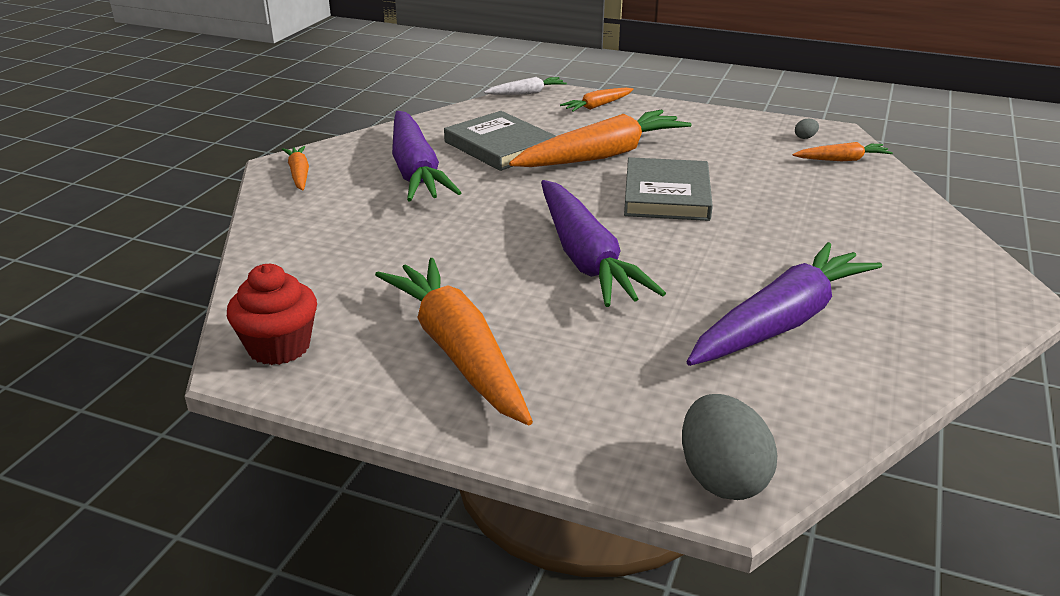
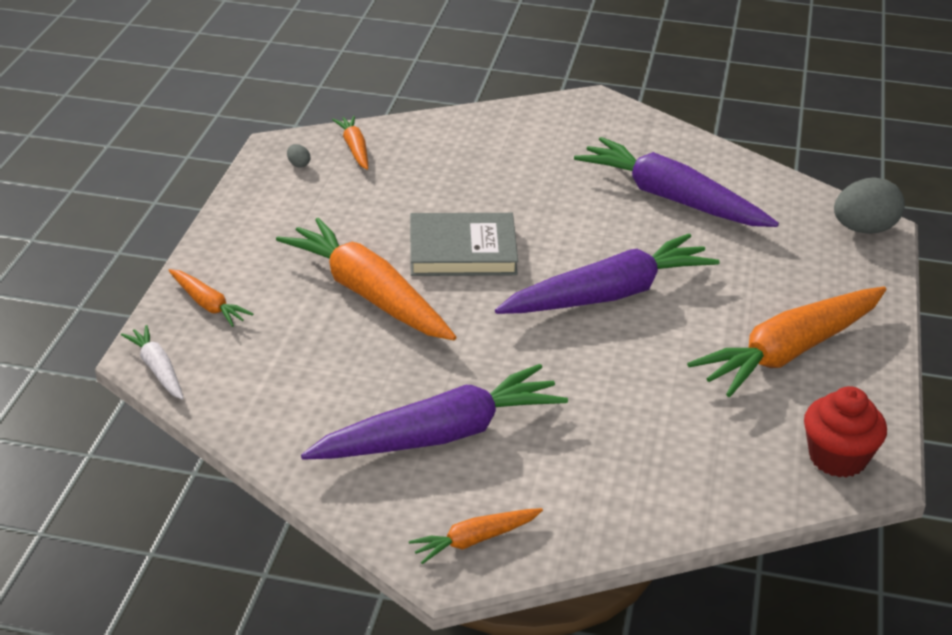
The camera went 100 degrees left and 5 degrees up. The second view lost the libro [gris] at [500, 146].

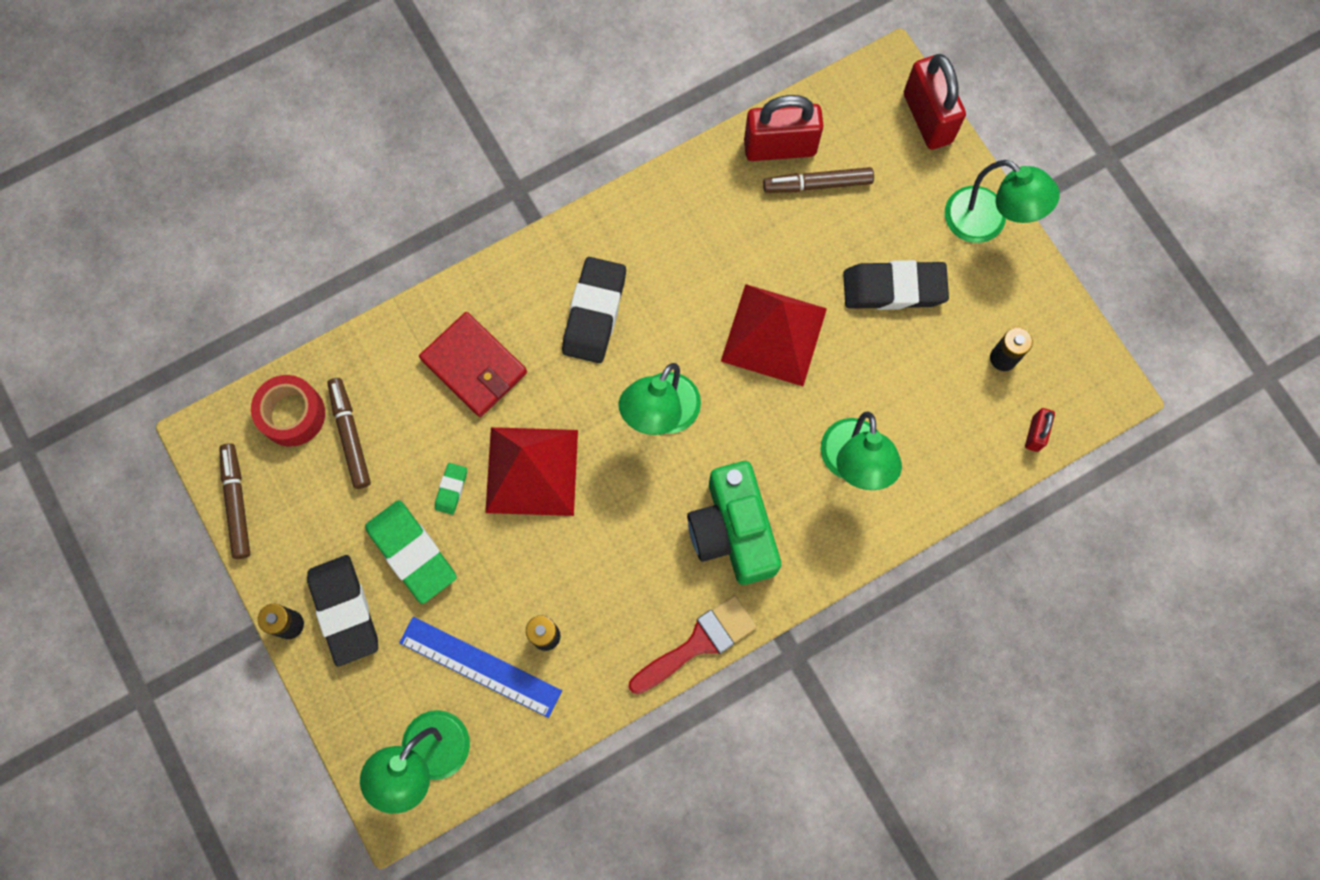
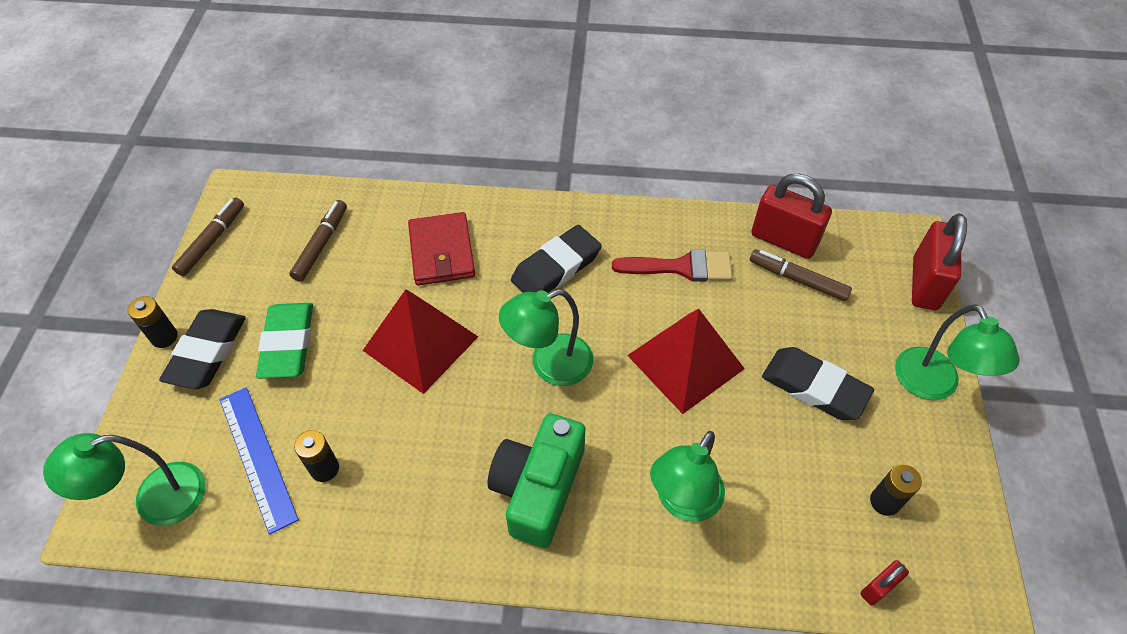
The camera went 35 degrees right and 20 degrees down. The pincel [rojo] ended up elsewhere, having gone from [699, 642] to [681, 267]. The second view lost the cinta adhesiva [rojo] at [292, 414]. The second view lost the goma de borrar [verde] at [451, 489].

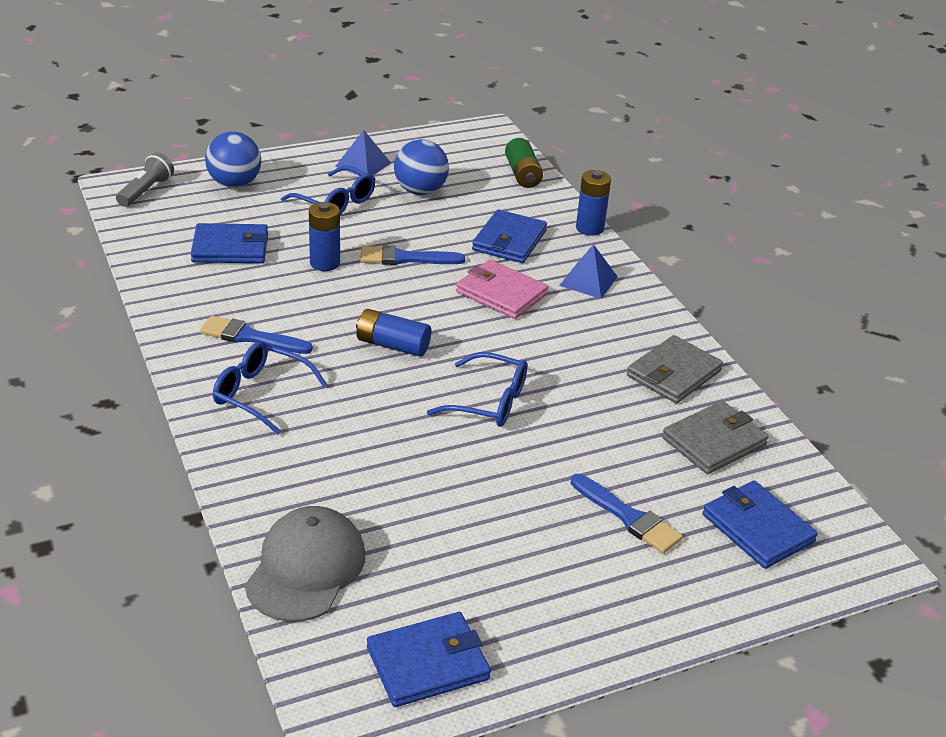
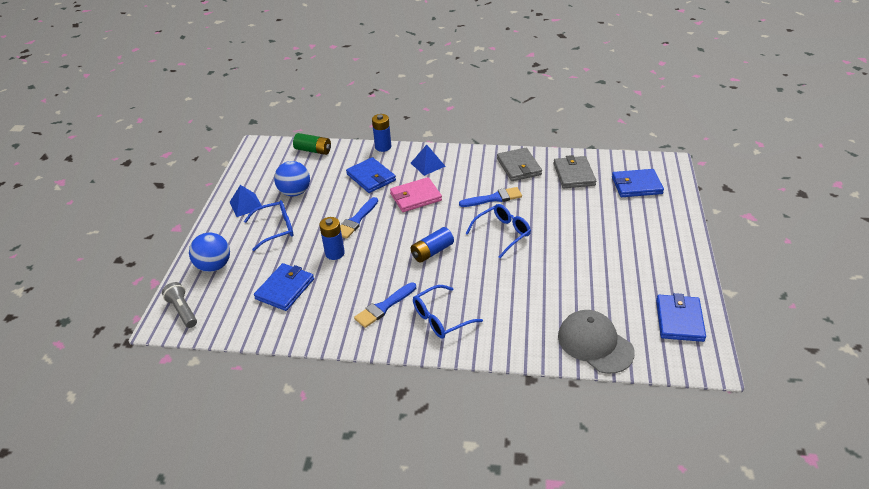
The camera went 55 degrees left and 5 degrees up. The pincel [azul] ended up elsewhere, having gone from [628, 517] to [493, 198].

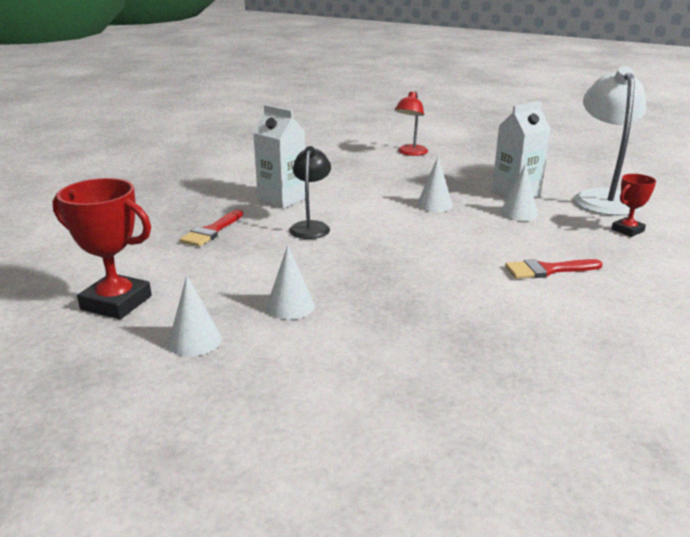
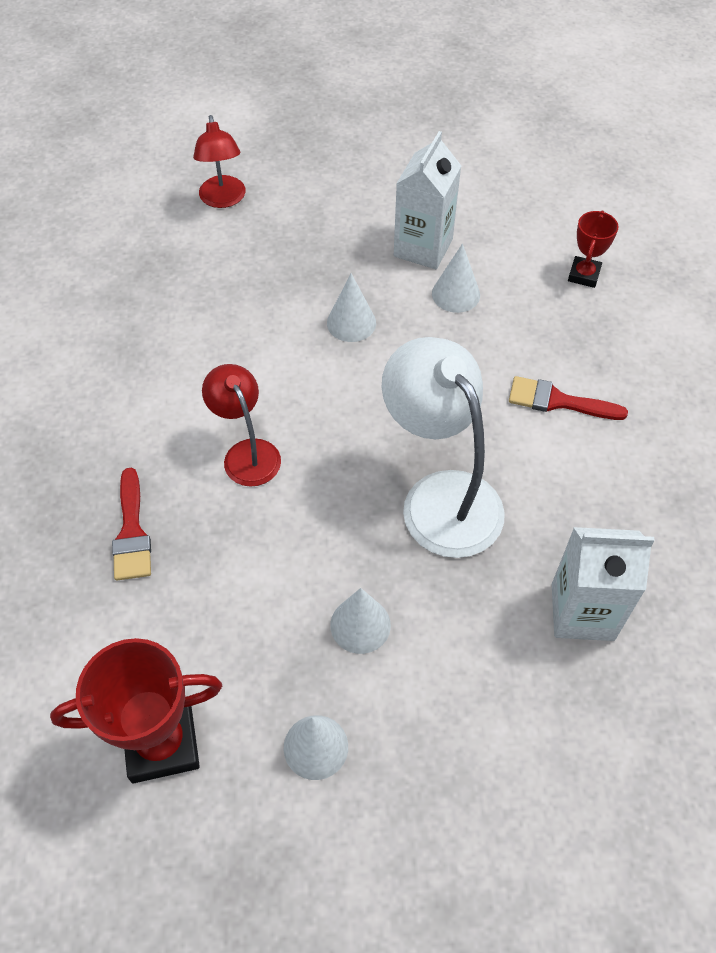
The camera went 35 degrees left and 30 degrees up. What was the lámpara [negro] at [311, 227] turned into the lámpara [rojo] at [247, 453]. The lámpara [blanco] ended up elsewhere, having gone from [603, 198] to [440, 496]. The pincel [rojo] at [547, 270] ended up facing another way, 60 degrees clockwise from before. The cartón de leche [blanco] ended up elsewhere, having gone from [282, 199] to [582, 612].

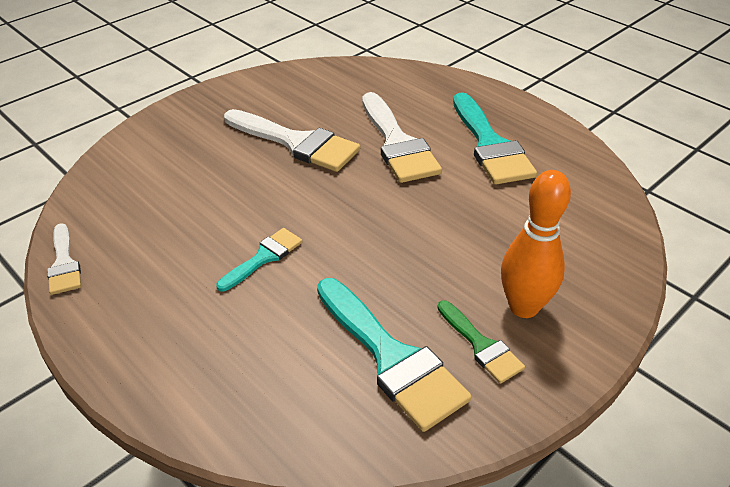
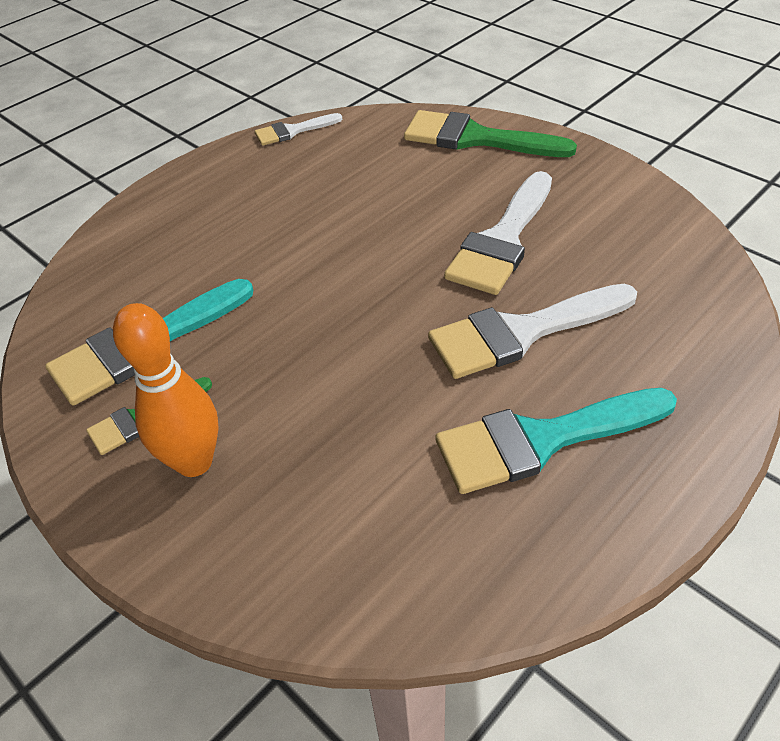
The camera went 90 degrees right and 5 degrees up. The second view gained the pincel [verde] at [475, 138]. The second view lost the pincel [turquesa] at [264, 257].

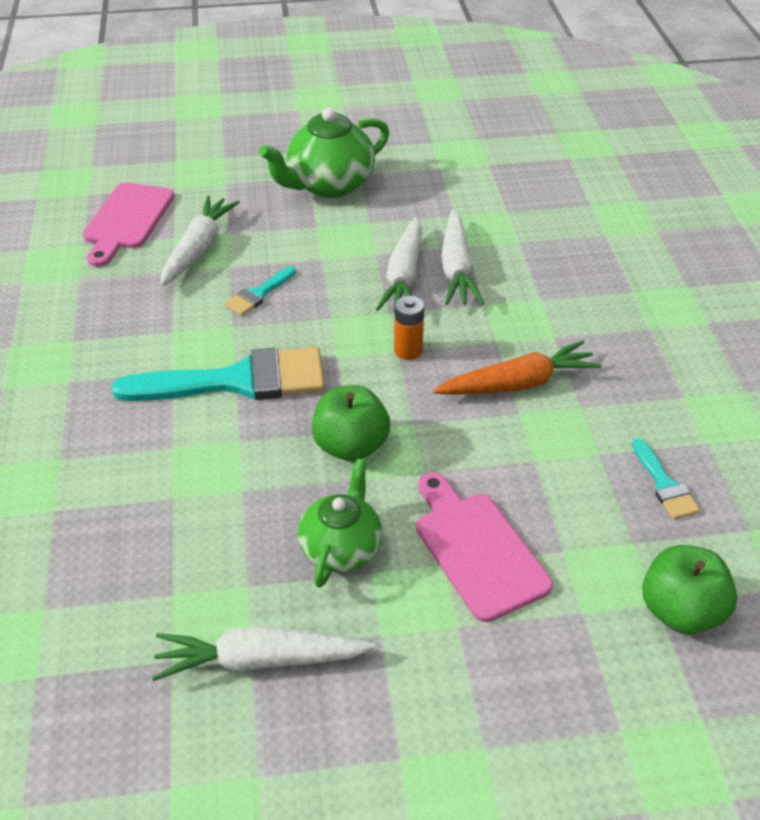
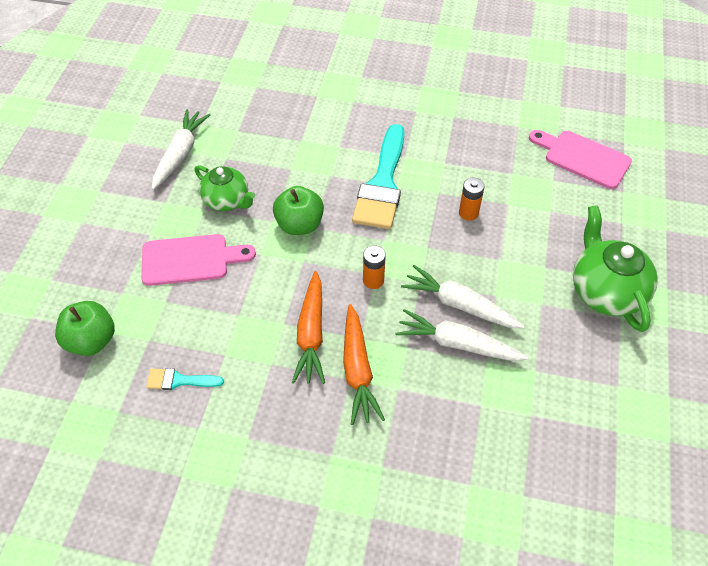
The camera went 110 degrees right and 10 degrees up. The second view gained the zanahoria [naranja] at [357, 370]. Where the pincel [turquesa] stood at [258, 294], the pila [naranja] came to stand at [468, 213]. The second view lost the zanahoria [blanco] at [198, 249].

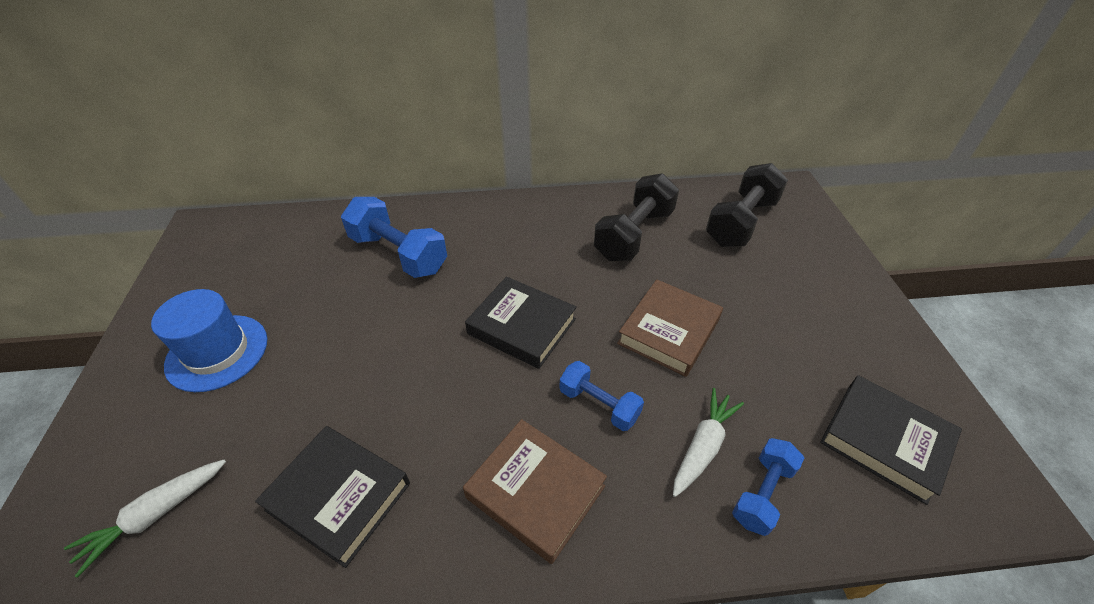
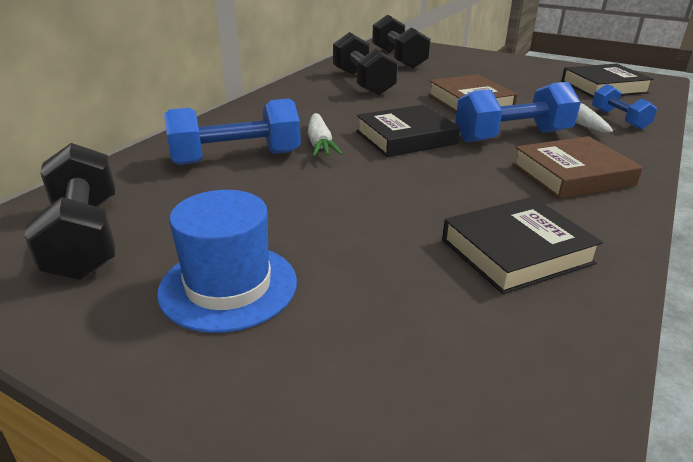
The camera went 55 degrees left and 15 degrees down. The second view gained the mancuerna [negro] at [84, 238]. The zanahoria [blanco] ended up elsewhere, having gone from [155, 515] to [320, 144]. The size of the mancuerna [azul] at [599, 404] changed by a factor of 1.71.

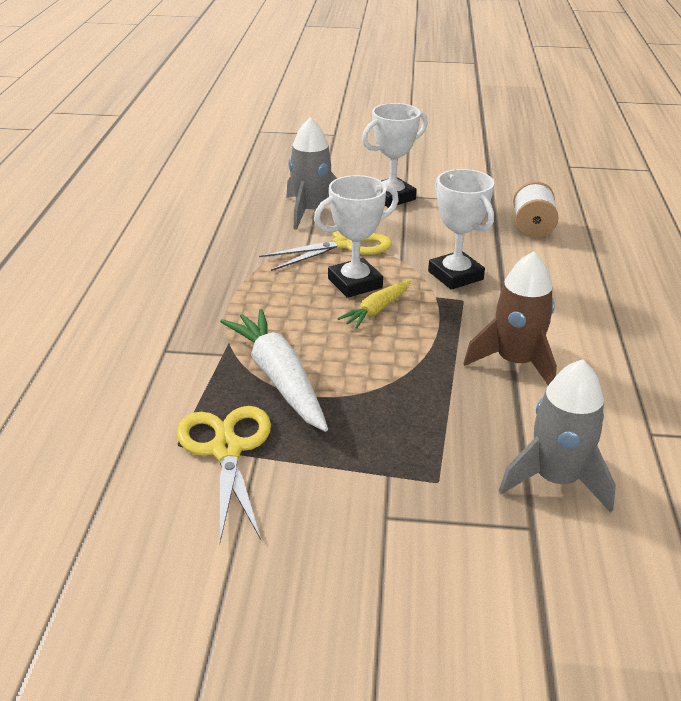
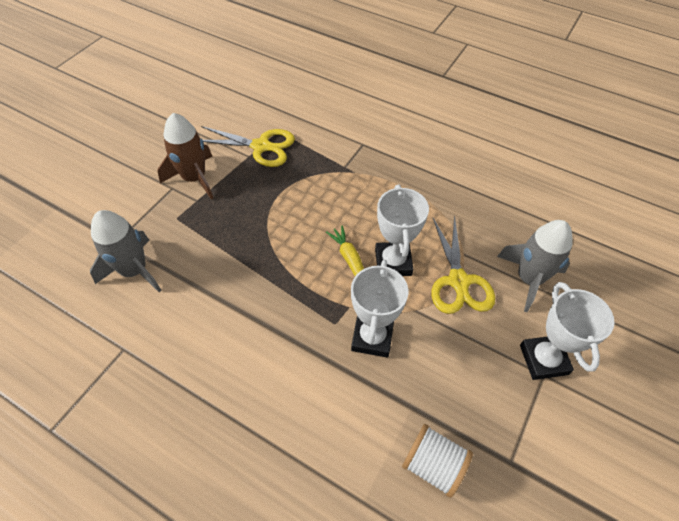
The camera went 115 degrees right and 20 degrees up. The cohete [marrón] ended up elsewhere, having gone from [515, 362] to [194, 178]. The trofeo [blanco] at [455, 275] ended up facing another way, 75 degrees counterclockwise from before. The second view lost the zanahoria [blanco] at [279, 378].

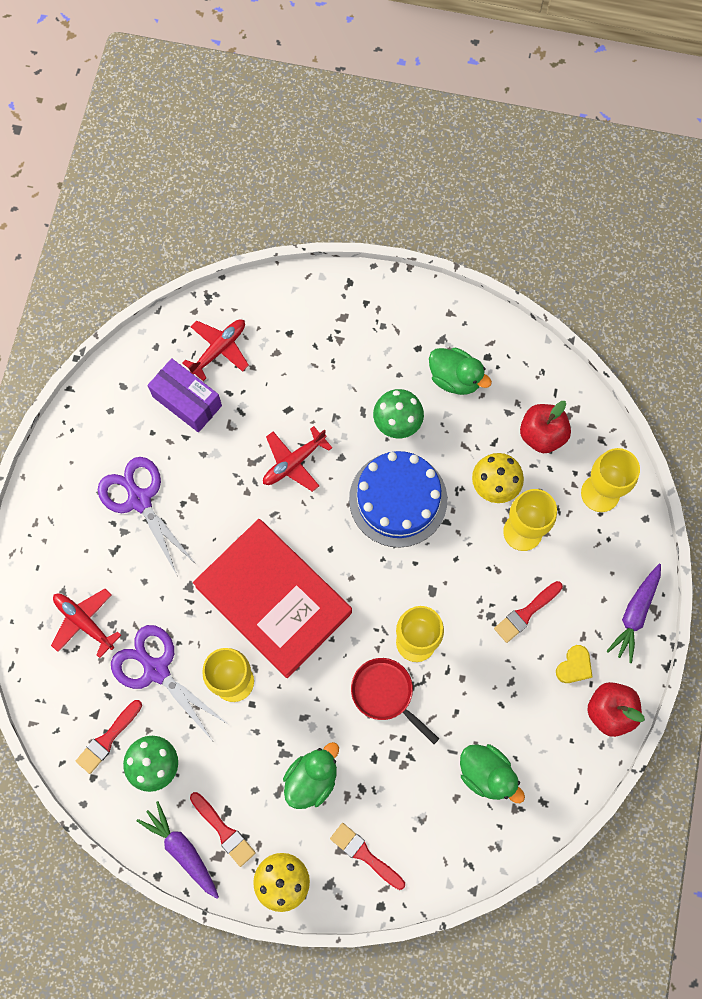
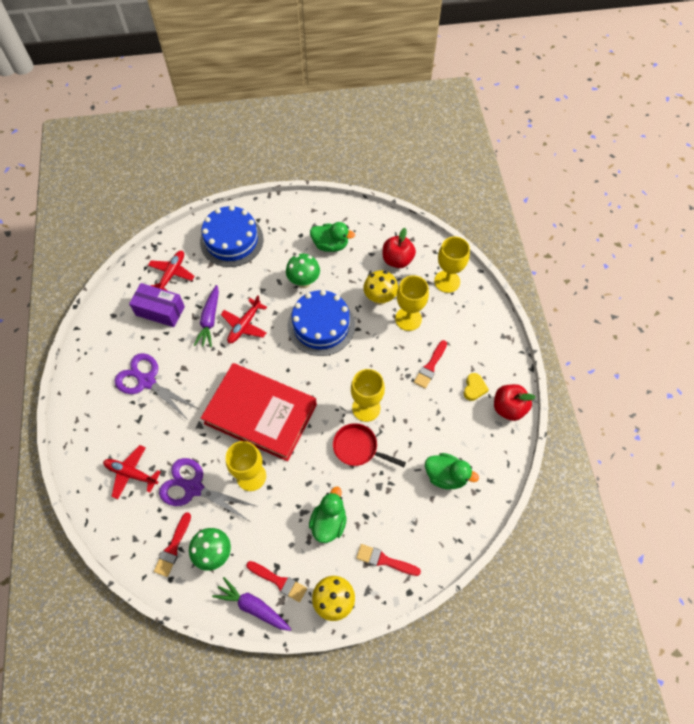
The camera went 20 degrees left and 10 degrees down. The zanahoria [morado] ended up elsewhere, having gone from [635, 614] to [209, 320]. The second view gained the tarta [azul] at [231, 240].

